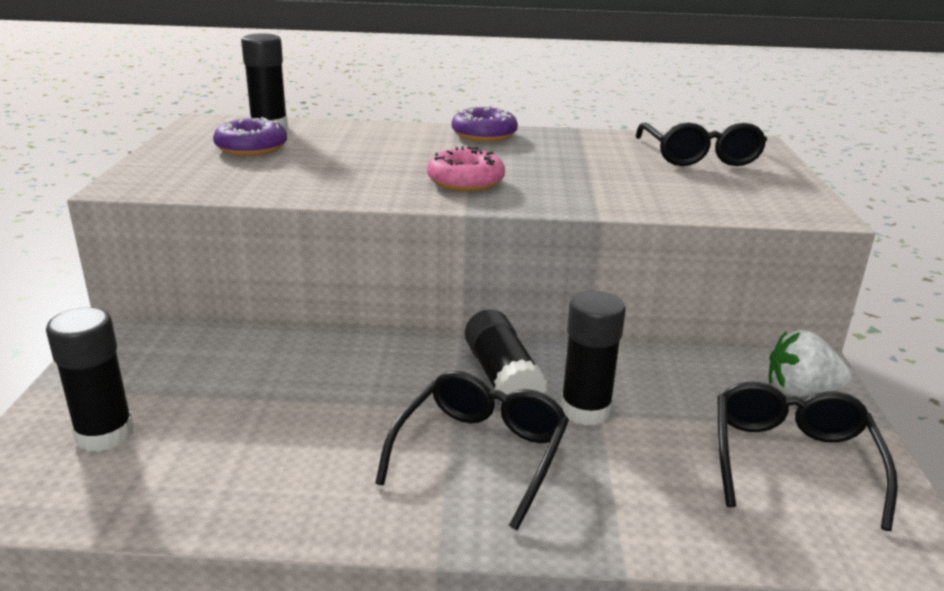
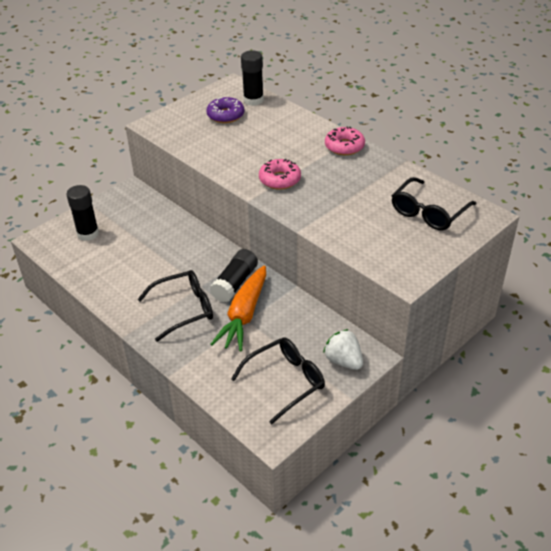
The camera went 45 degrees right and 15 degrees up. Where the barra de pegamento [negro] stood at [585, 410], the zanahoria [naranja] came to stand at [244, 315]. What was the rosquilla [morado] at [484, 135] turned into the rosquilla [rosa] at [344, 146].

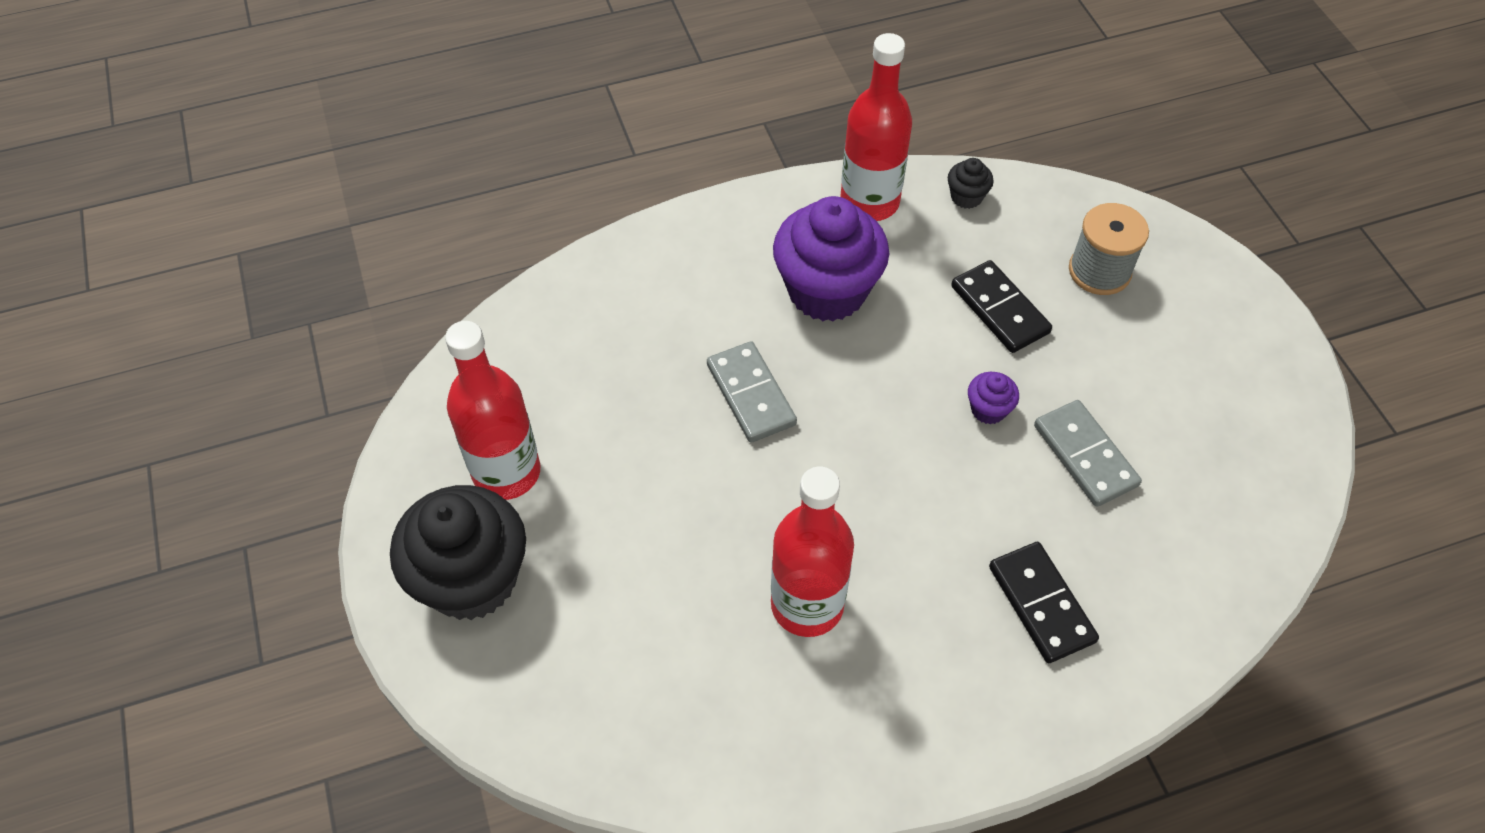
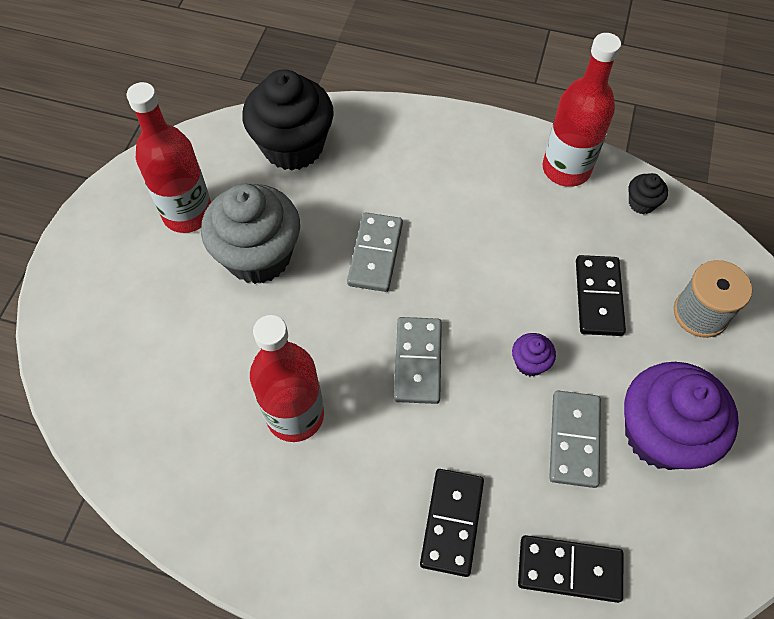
The camera went 35 degrees right and 5 degrees up. The second view gained the magdalena [gris] at [258, 256]. The magdalena [negro] ended up elsewhere, having gone from [472, 579] to [293, 146]. The second view gained the ficha de dominó [gris] at [417, 361]. The second view gained the ficha de dominó [negro] at [569, 569]. The magdalena [morado] ended up elsewhere, having gone from [827, 291] to [661, 434].

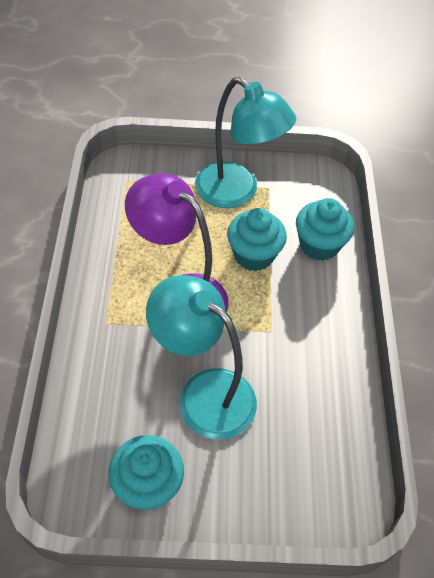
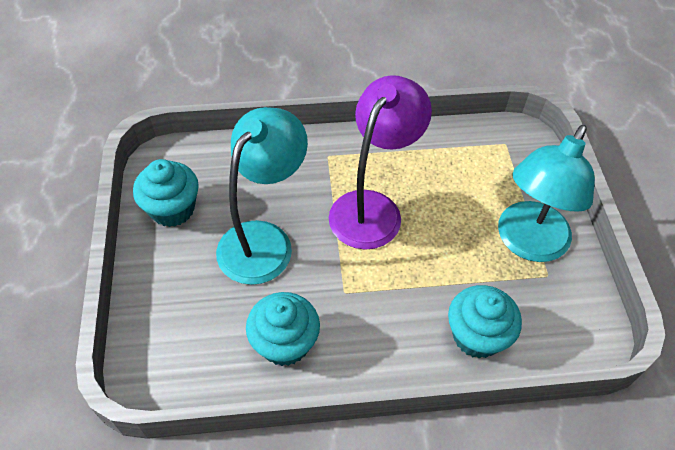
The camera went 85 degrees right and 0 degrees up. The magdalena [turquesa] ended up elsewhere, having gone from [253, 255] to [285, 343].

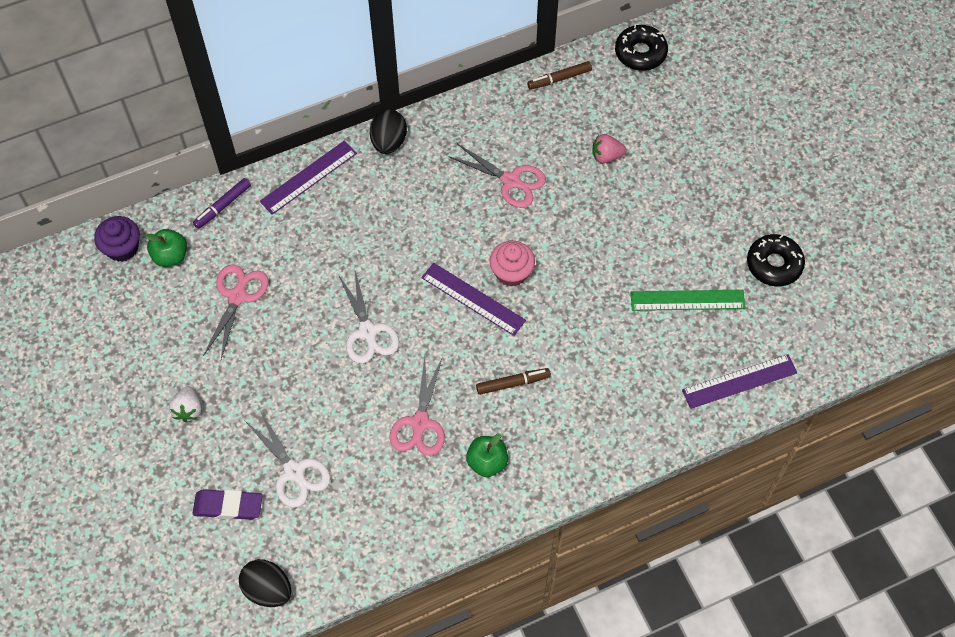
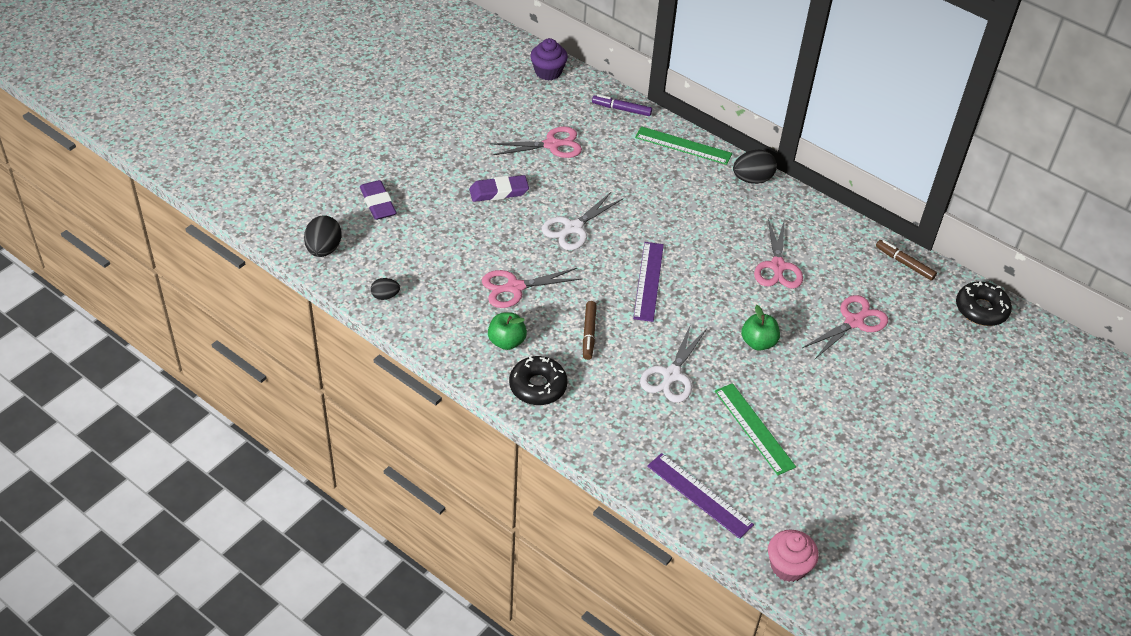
The camera went 60 degrees right and 15 degrees down. The second view gained the huevo [negro] at [385, 296]. The second view gained the goma de borrar [morado] at [499, 192]. The rosquilla [negro] ended up elsewhere, having gone from [774, 264] to [538, 386]. The rotulador [marrón] at [513, 383] ended up facing another way, 45 degrees clockwise from before. What was the regla [morado] at [308, 177] turned into the regla [verde] at [683, 145]. The tijeras [blanco] ended up elsewhere, having gone from [294, 472] to [671, 375]. The manzana [verde] ended up elsewhere, having gone from [170, 256] to [758, 342]. The magdalena [rosa] ended up elsewhere, having gone from [511, 272] to [788, 566]. Where the fresa [rosa] stood at [606, 156], the tijeras [rosa] came to stand at [854, 321]. The second view lost the fresa [blanco] at [188, 410].

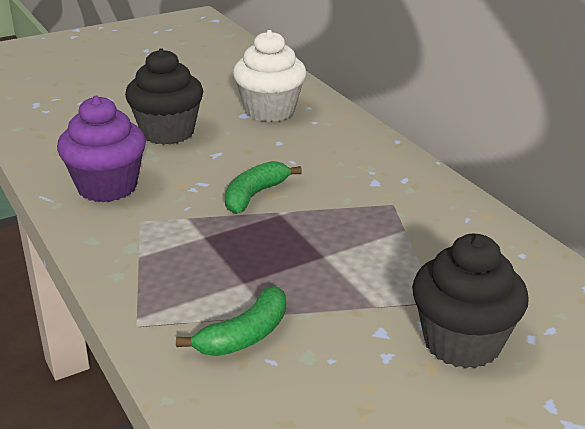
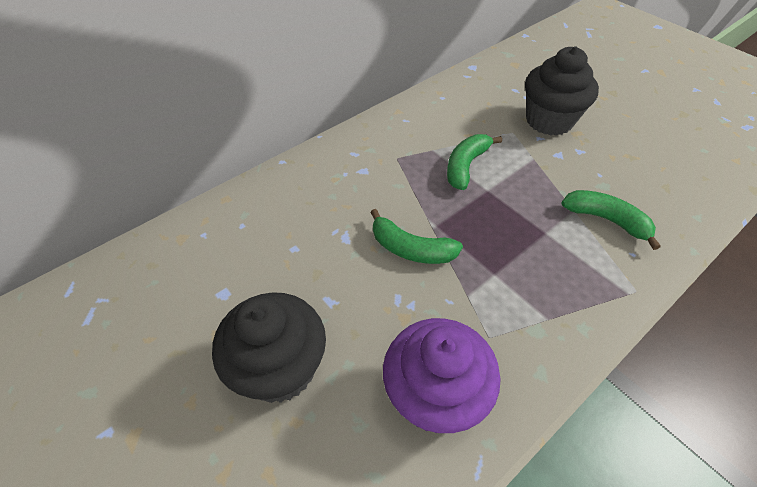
The camera went 100 degrees left and 20 degrees up. The second view gained the plátano [verde] at [466, 166]. The second view lost the magdalena [blanco] at [269, 111].

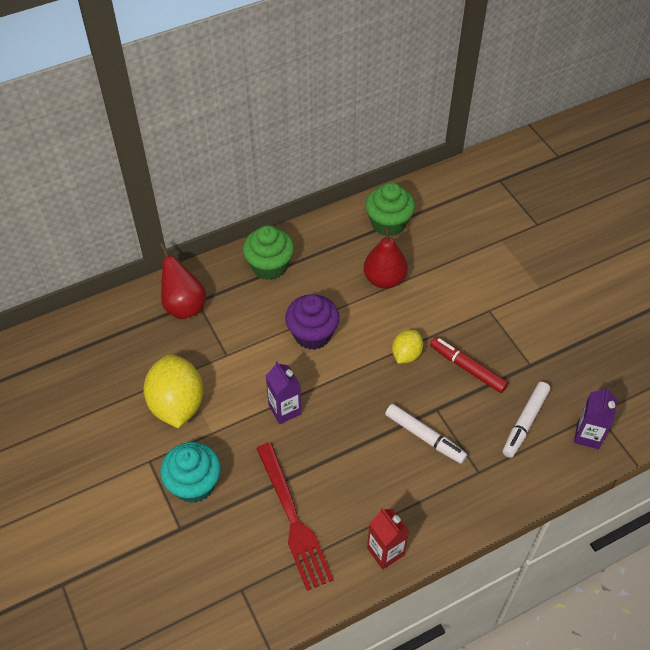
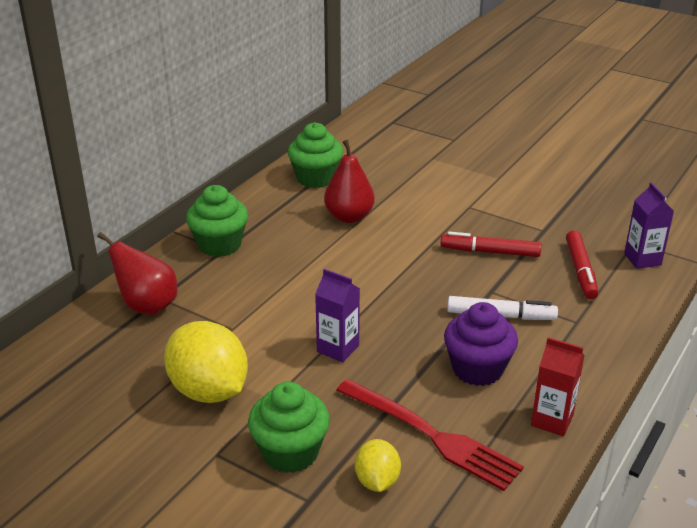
The camera went 30 degrees left and 20 degrees down. What was the magdalena [turquesa] at [194, 484] turned into the magdalena [verde] at [290, 452]. The limón [amarillo] ended up elsewhere, having gone from [406, 354] to [377, 481]. The magdalena [morado] ended up elsewhere, having gone from [312, 334] to [477, 369]. What was the rotulador [blanco] at [525, 422] turned into the rotulador [rojo] at [580, 271].

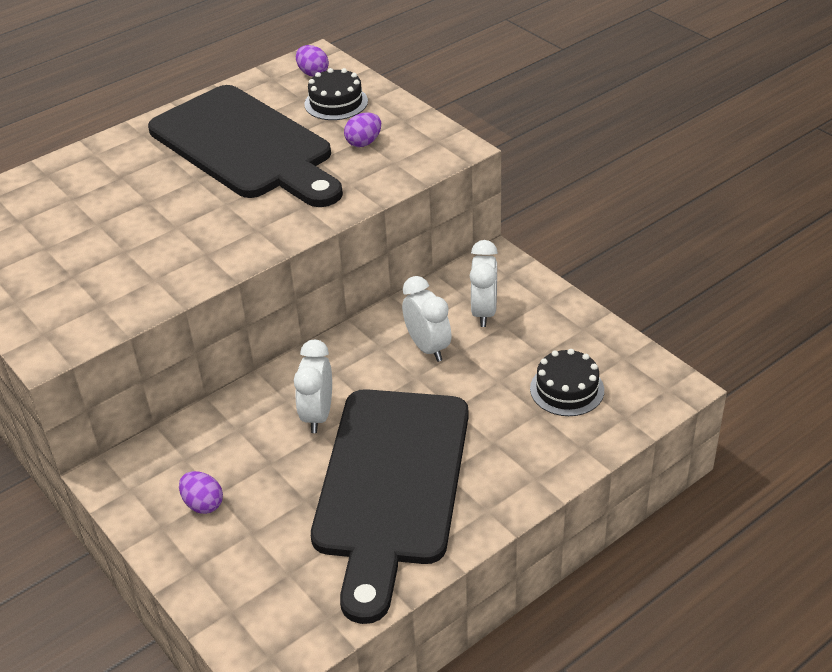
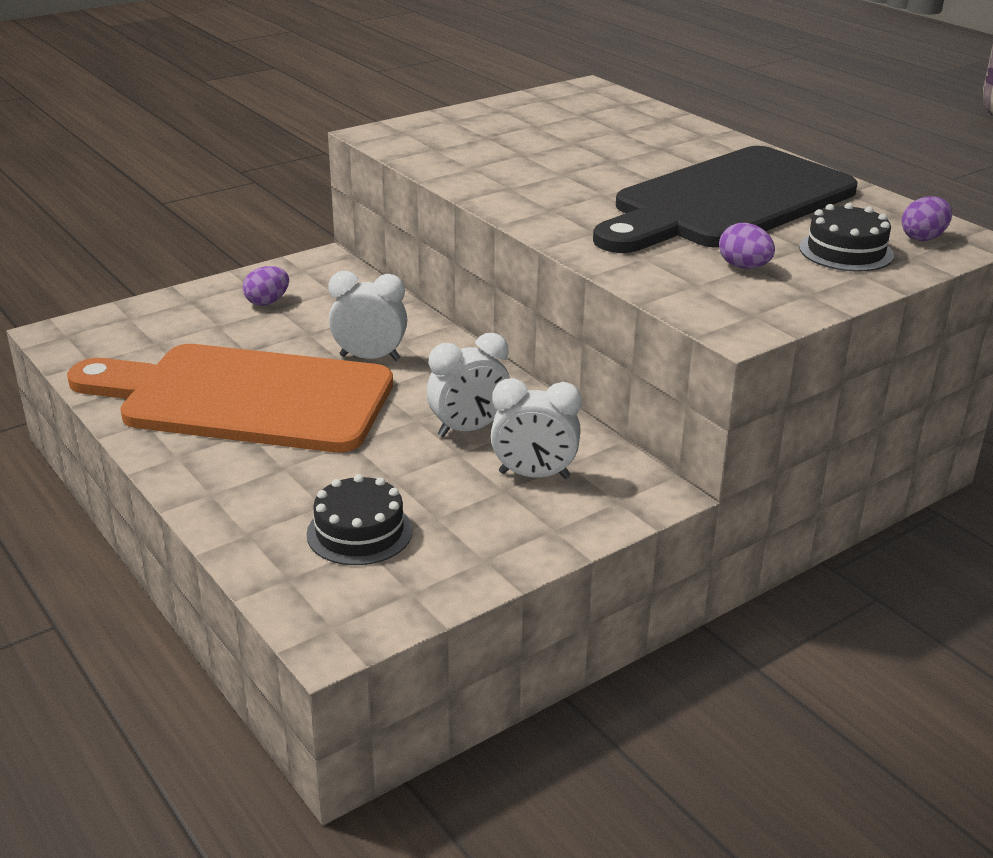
The camera went 90 degrees right and 10 degrees down. What was the tabla de cortar [negro] at [391, 485] turned into the tabla de cortar [naranja] at [245, 398].

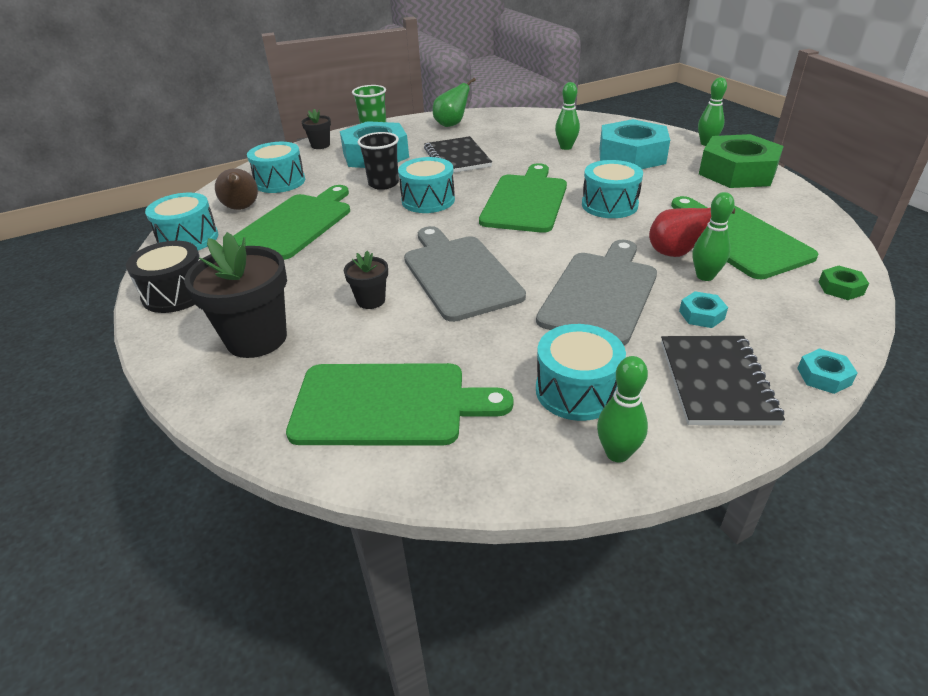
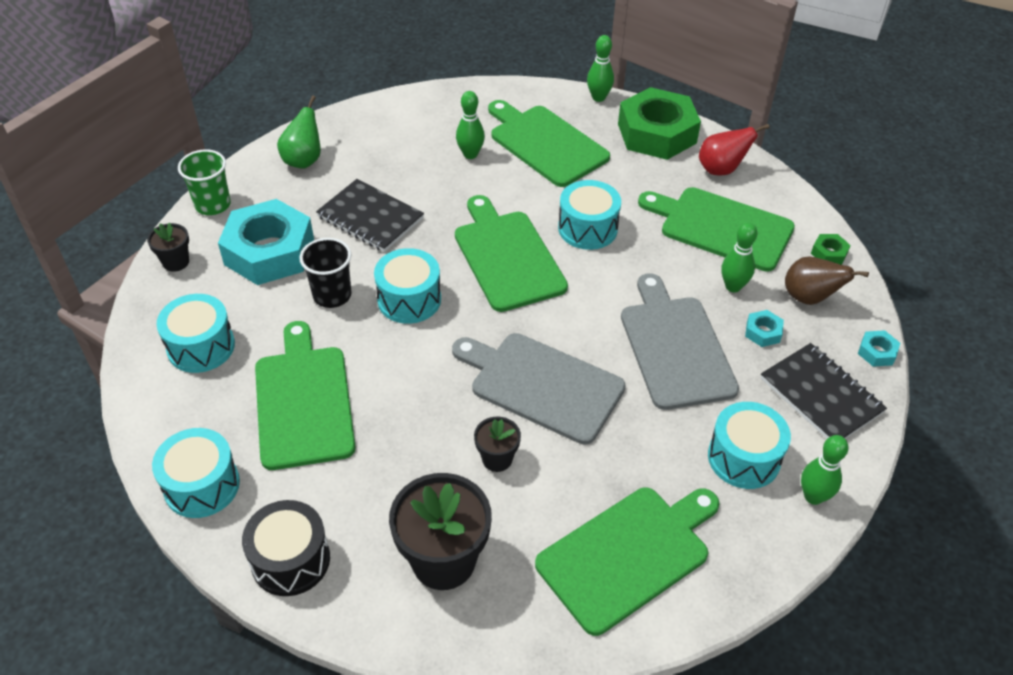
The camera went 40 degrees left and 10 degrees up. Where the tuerca [turquesa] stood at [631, 155], the tabla de cortar [verde] came to stand at [545, 143]. The pera [rojo] ended up elsewhere, having gone from [675, 254] to [721, 170]. The pera [marrón] ended up elsewhere, having gone from [242, 208] to [809, 298].

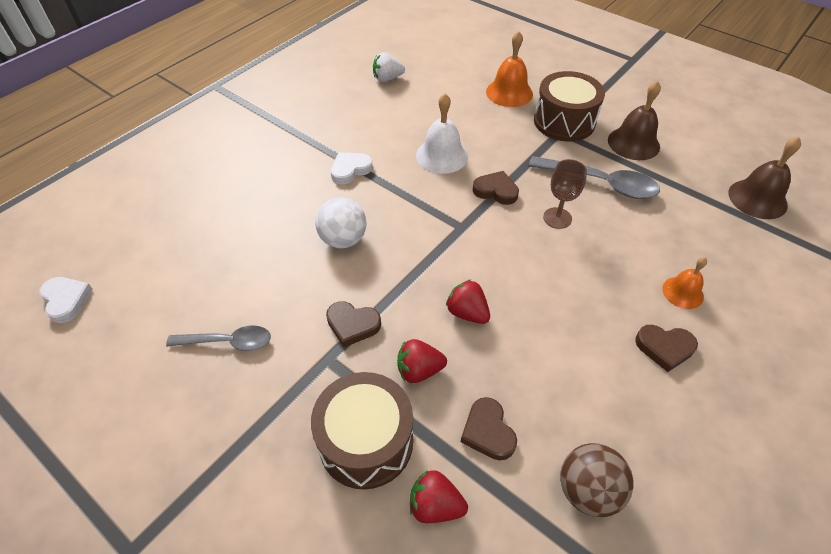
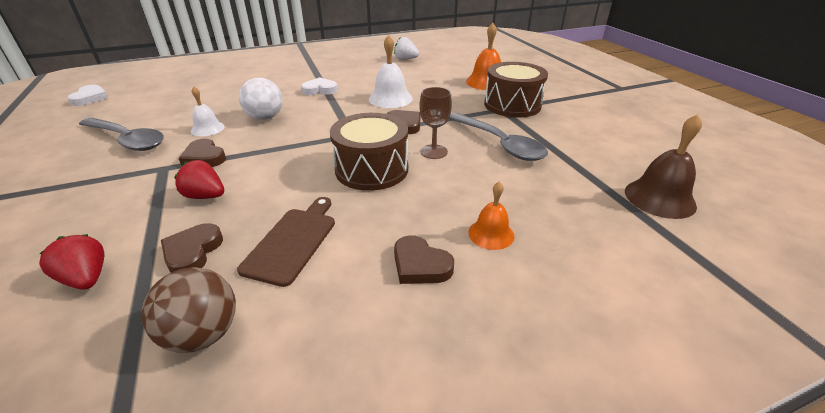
The camera went 30 degrees right and 15 degrees down. The size of the cuchara [gris] at [227, 342] changed by a factor of 1.54. The second view gained the campana [blanco] at [207, 128]. The second view gained the tabla de cortar [marrón] at [293, 241]. The tambor [marrón] ended up elsewhere, having gone from [366, 441] to [372, 169]. The second view lost the fresa [rojo] at [467, 313]. The second view lost the campana [marrón] at [633, 143].

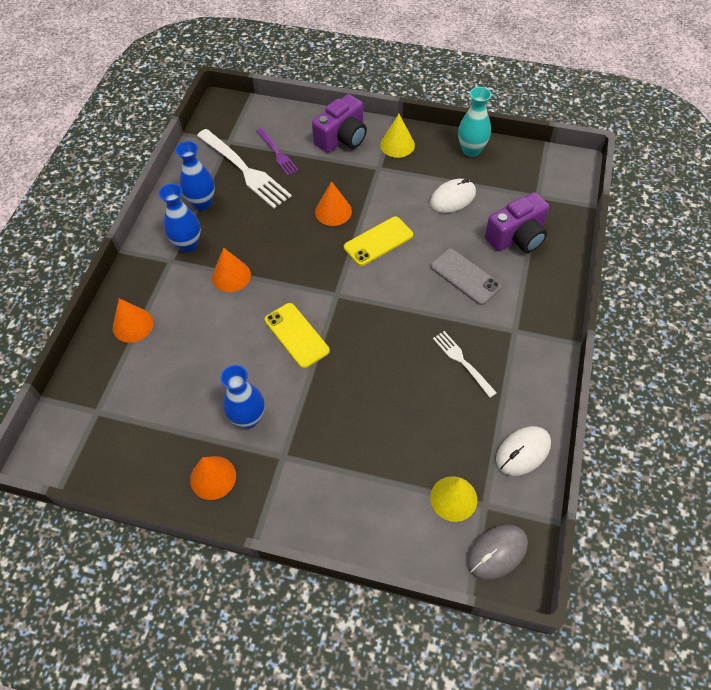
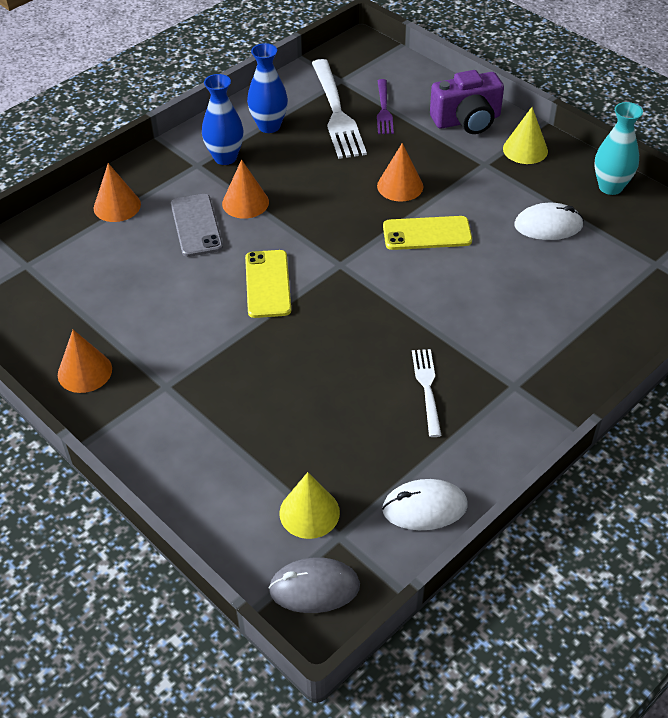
The camera went 30 degrees right and 10 degrees down. The móvil [gris] ended up elsewhere, having gone from [465, 277] to [196, 225]. The second view lost the florero [azul] at [248, 418]. The second view lost the cámara [morado] at [517, 237].

